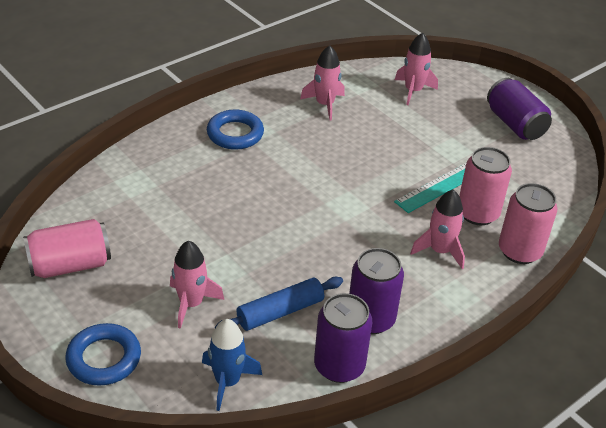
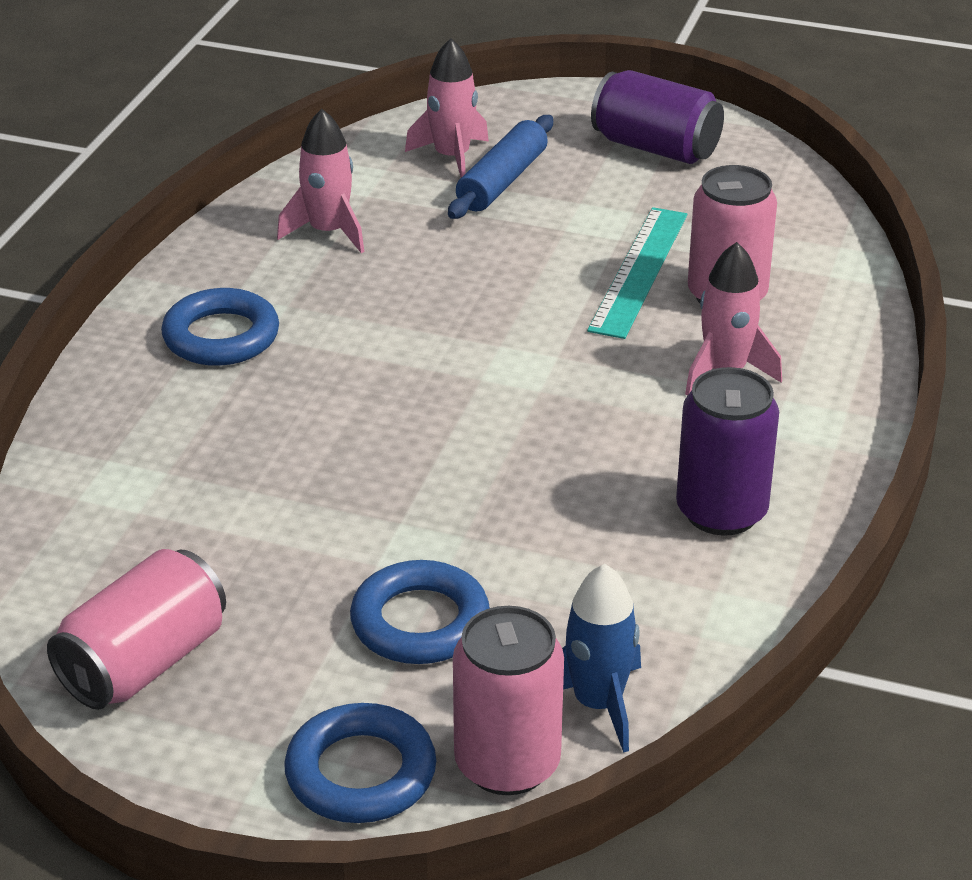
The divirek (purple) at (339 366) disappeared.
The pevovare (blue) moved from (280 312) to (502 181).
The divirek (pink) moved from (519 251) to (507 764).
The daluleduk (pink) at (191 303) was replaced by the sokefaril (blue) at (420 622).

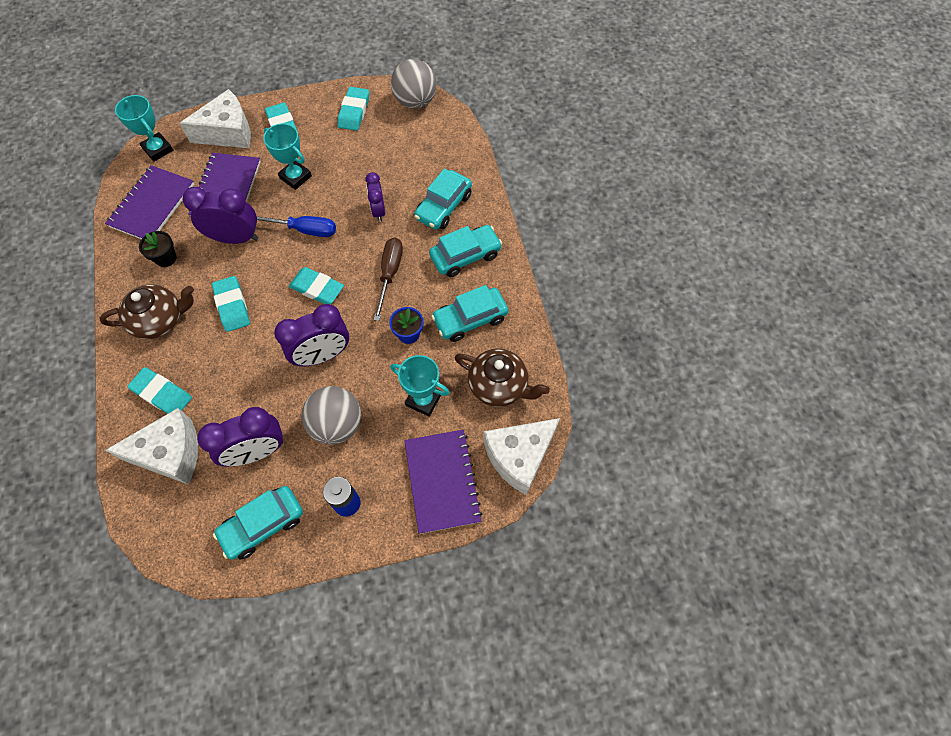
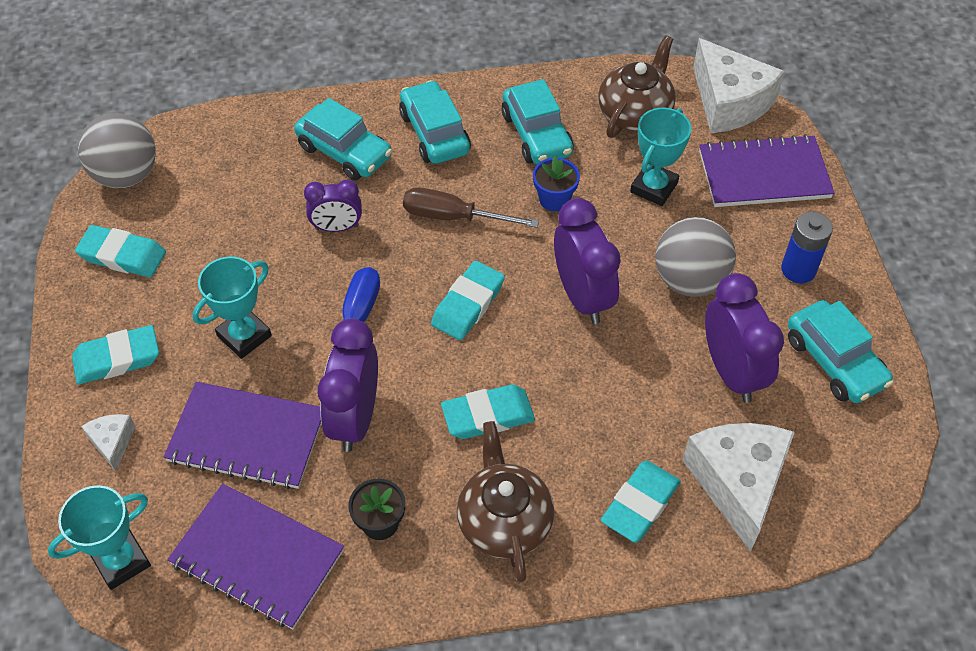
The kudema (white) at (228 132) changed to 0.47 times the size.

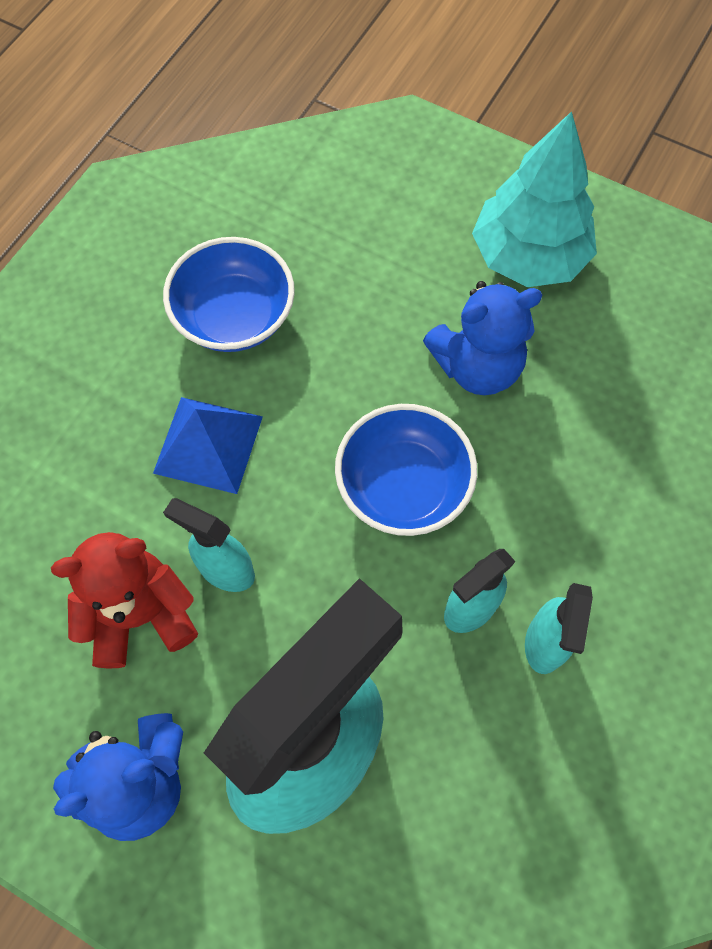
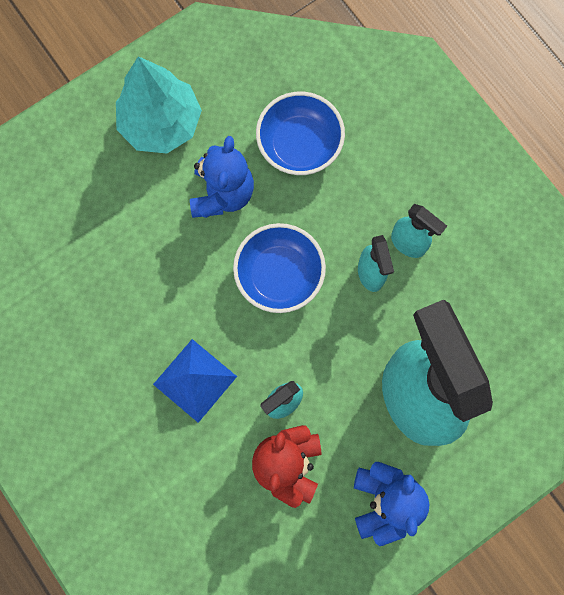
The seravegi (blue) moved from (234 316) to (299 145).

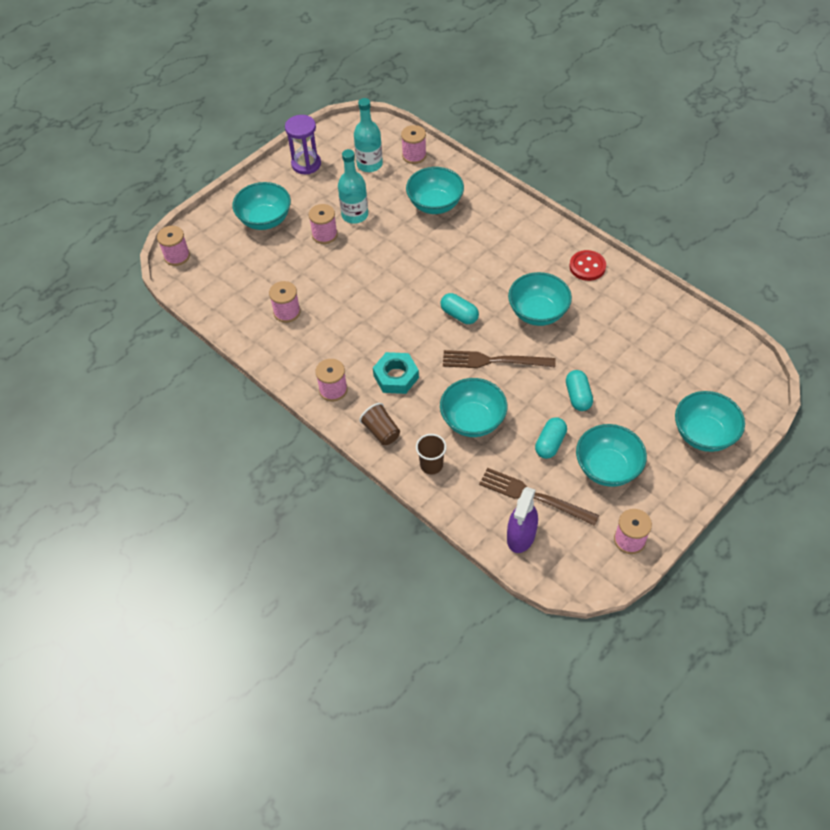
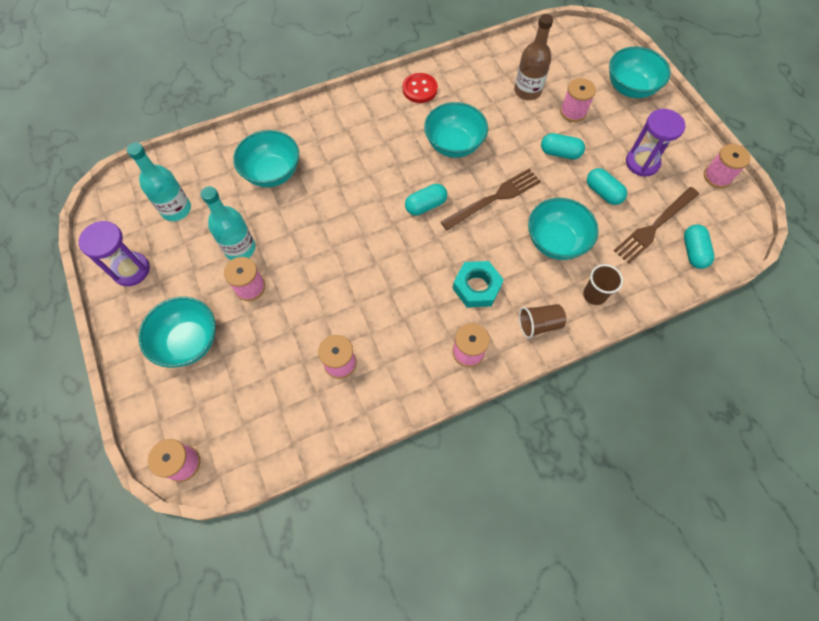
The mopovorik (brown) at (527 91) appeared.
The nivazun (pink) moved from (414 155) to (573 112).
The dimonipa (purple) at (521 536) was replaced by the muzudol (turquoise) at (693 252).
The seravegi (turquoise) at (607 468) was replaced by the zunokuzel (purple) at (642 163).
The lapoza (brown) at (494 361) turned 150 degrees counterclockwise.

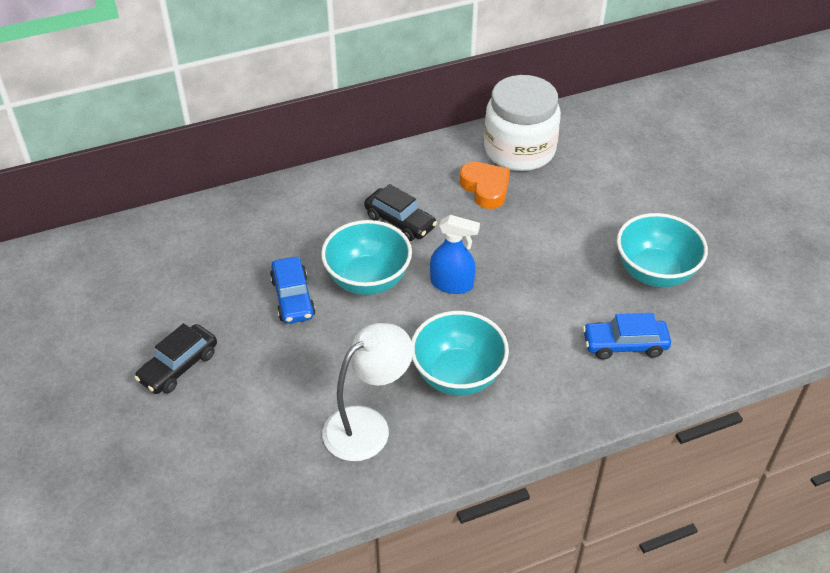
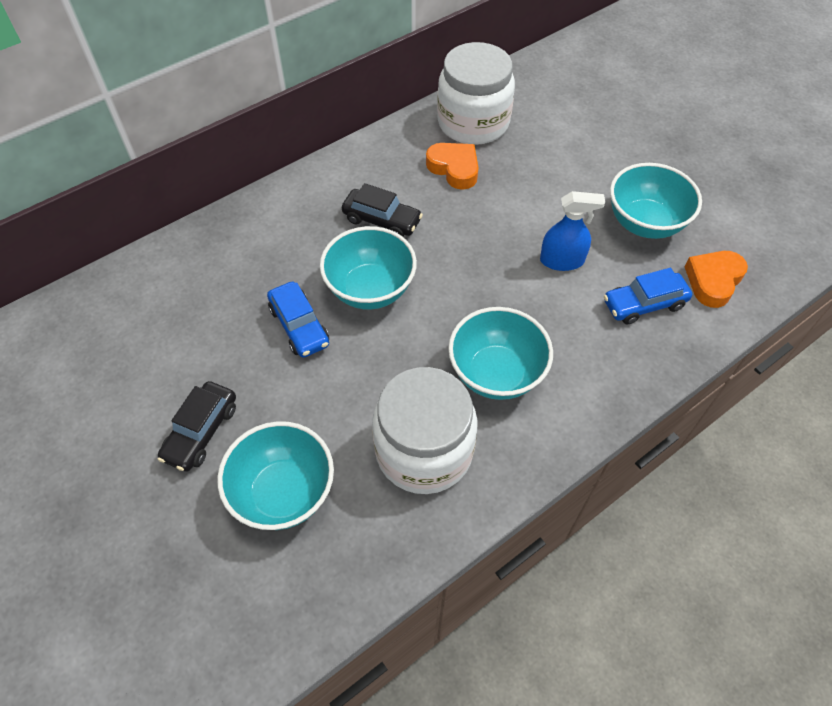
The seravegi (turquoise) at (283 493) appeared.
The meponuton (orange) at (713 281) appeared.
The dimonipa (blue) moved from (452 284) to (562 260).
The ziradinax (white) at (367 425) was replaced by the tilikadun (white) at (424 451).

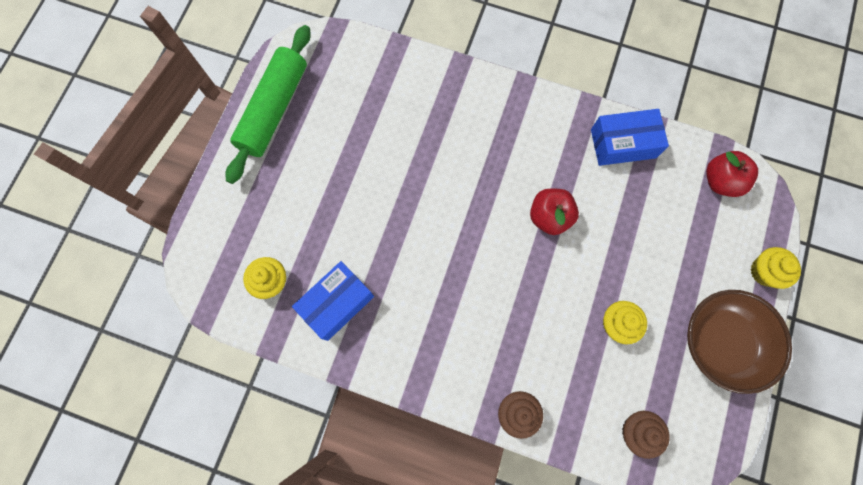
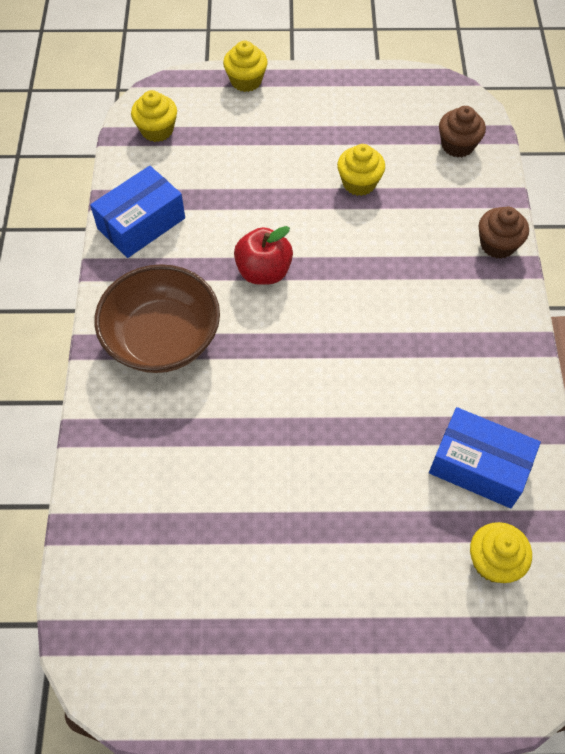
The pevovare (green) at (274 109) disappeared.
The seravegi (brown) moved from (720 342) to (162 338).
The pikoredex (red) at (720 181) was replaced by the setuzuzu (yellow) at (157 130).
The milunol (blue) at (623 144) turned 75 degrees clockwise.

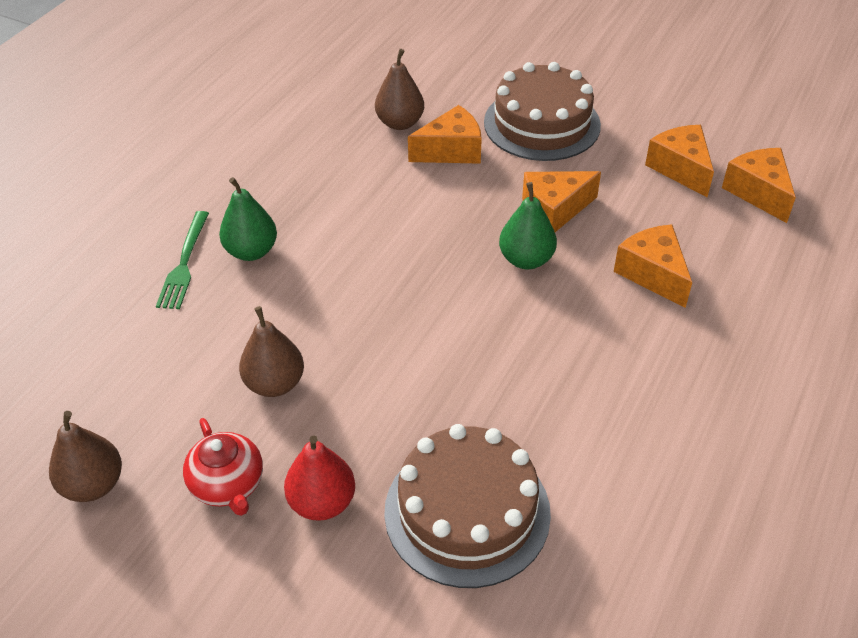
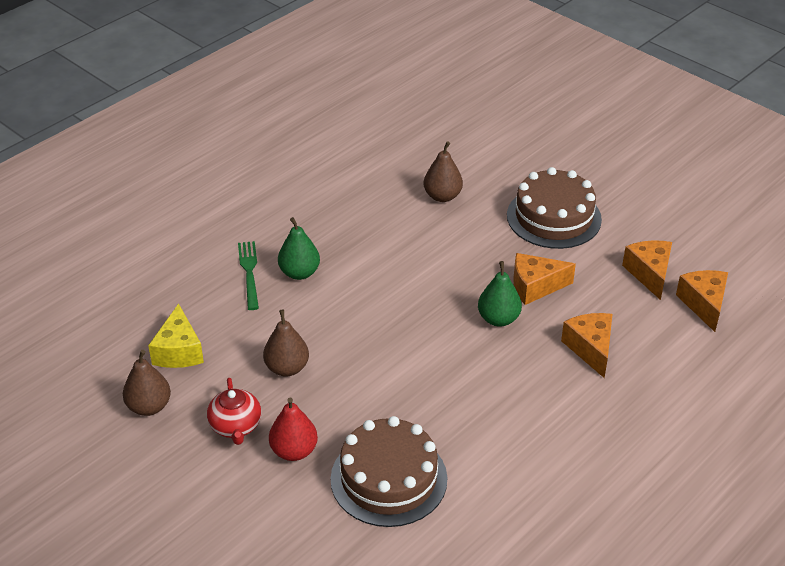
The kudema (orange) at (451 151) disappeared.
The kudema (yellow) at (179 351) appeared.
The lapoza (green) at (184 264) turned 150 degrees clockwise.

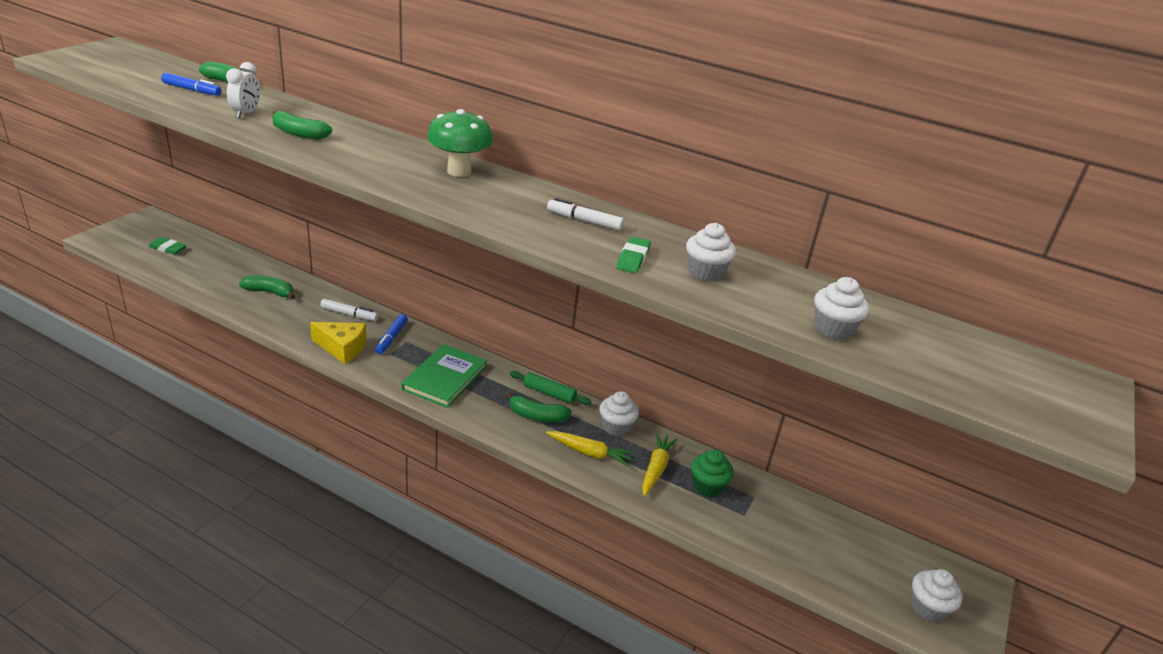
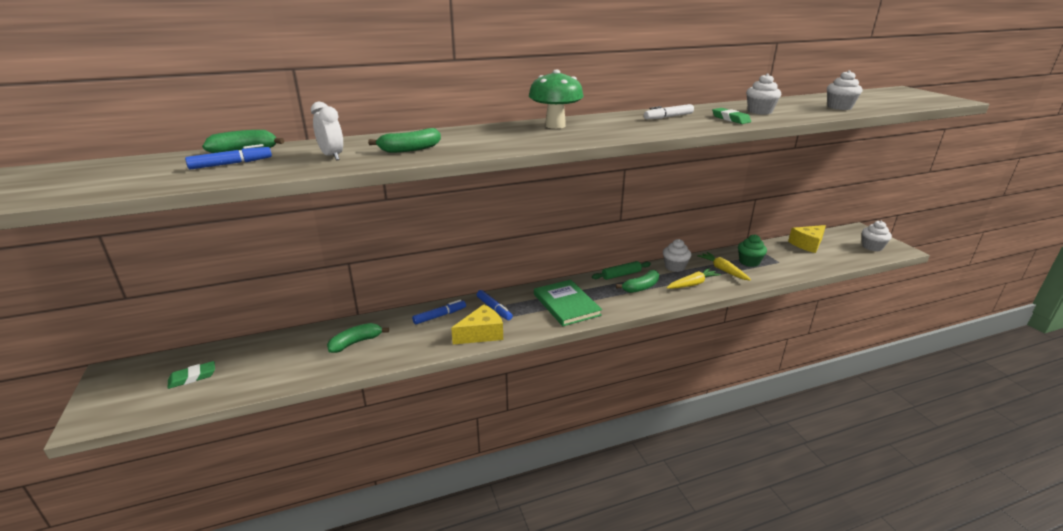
The kudema (yellow) at (807 244) appeared.
The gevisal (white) at (349 314) became the gevisal (blue) at (439 316).

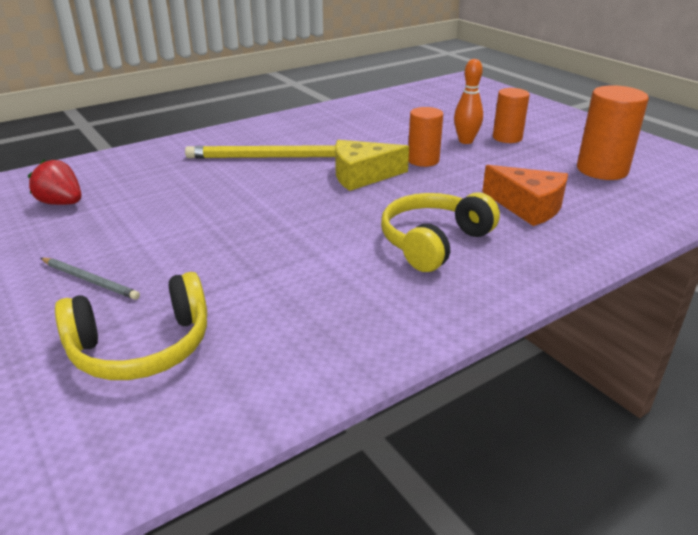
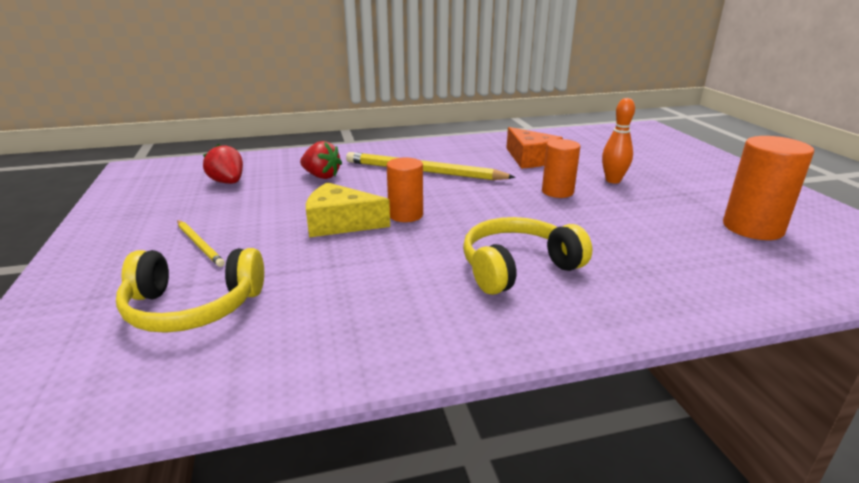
The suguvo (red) at (321 176) appeared.
The kudema (yellow) moved from (362 175) to (340 223).
The kudema (orange) moved from (528 206) to (530 159).
The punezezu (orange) moved from (507 138) to (405 215).
The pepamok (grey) at (90 280) became the pepamok (yellow) at (199 244).

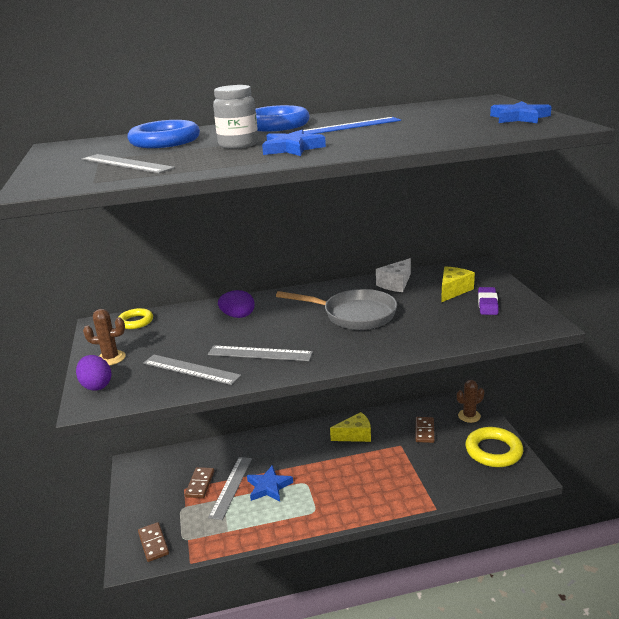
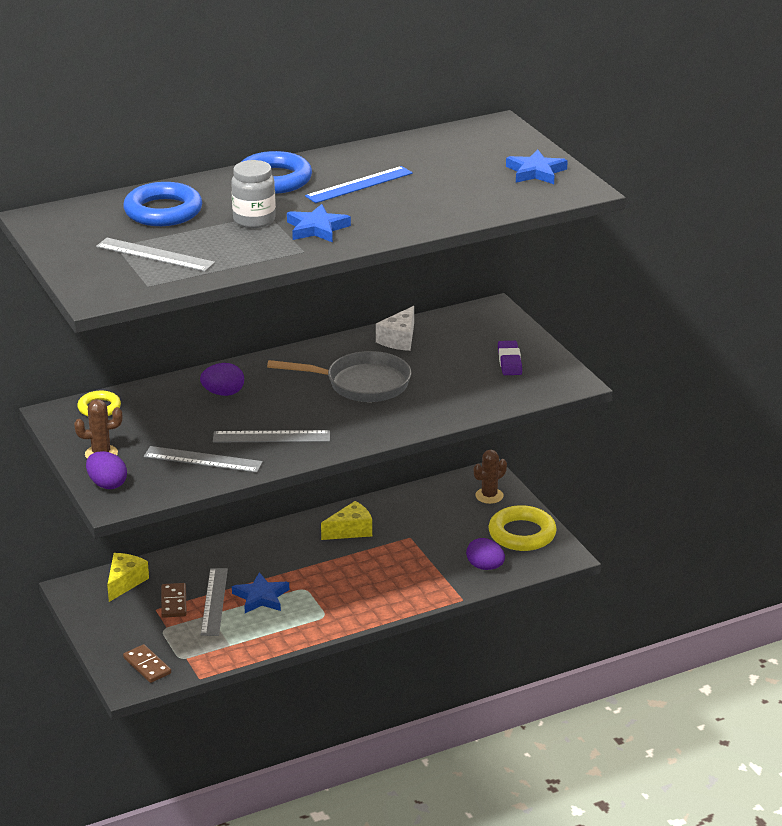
The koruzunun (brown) at (424 431) disappeared.
The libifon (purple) at (485 567) appeared.
The kudema (yellow) moved from (453 290) to (125 582).

